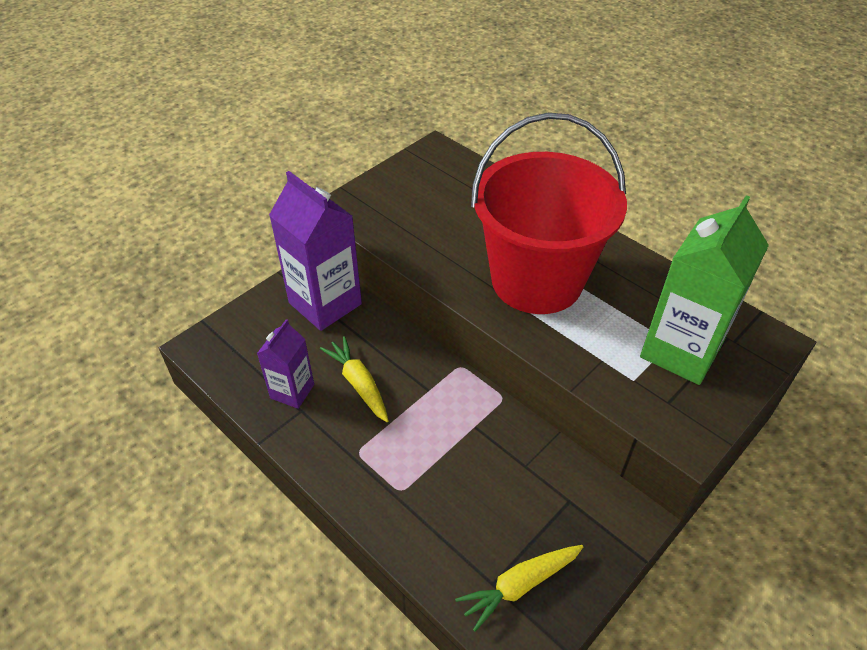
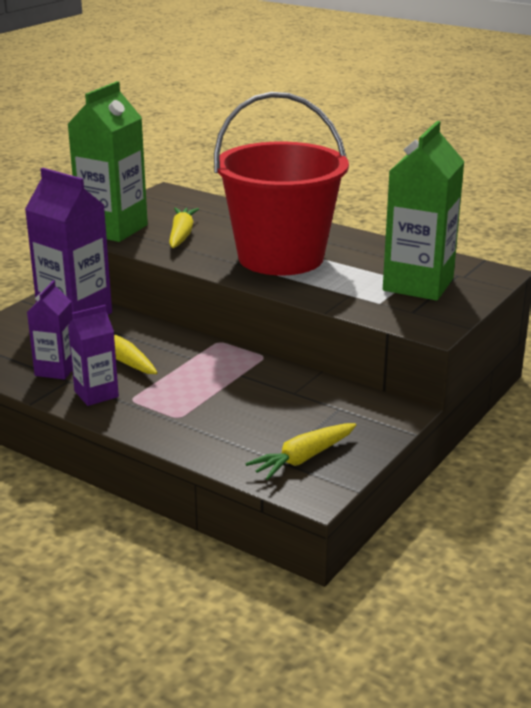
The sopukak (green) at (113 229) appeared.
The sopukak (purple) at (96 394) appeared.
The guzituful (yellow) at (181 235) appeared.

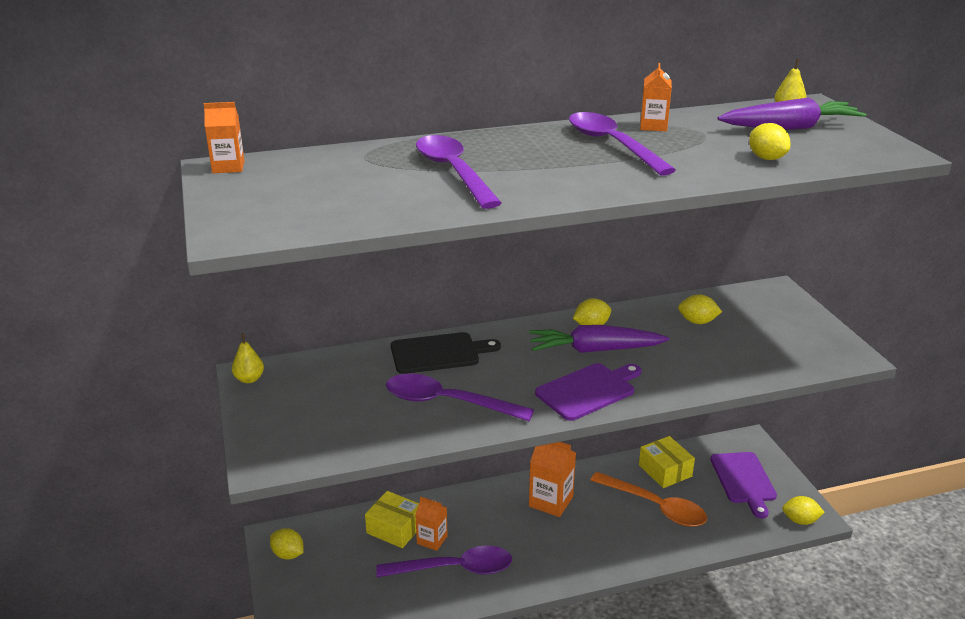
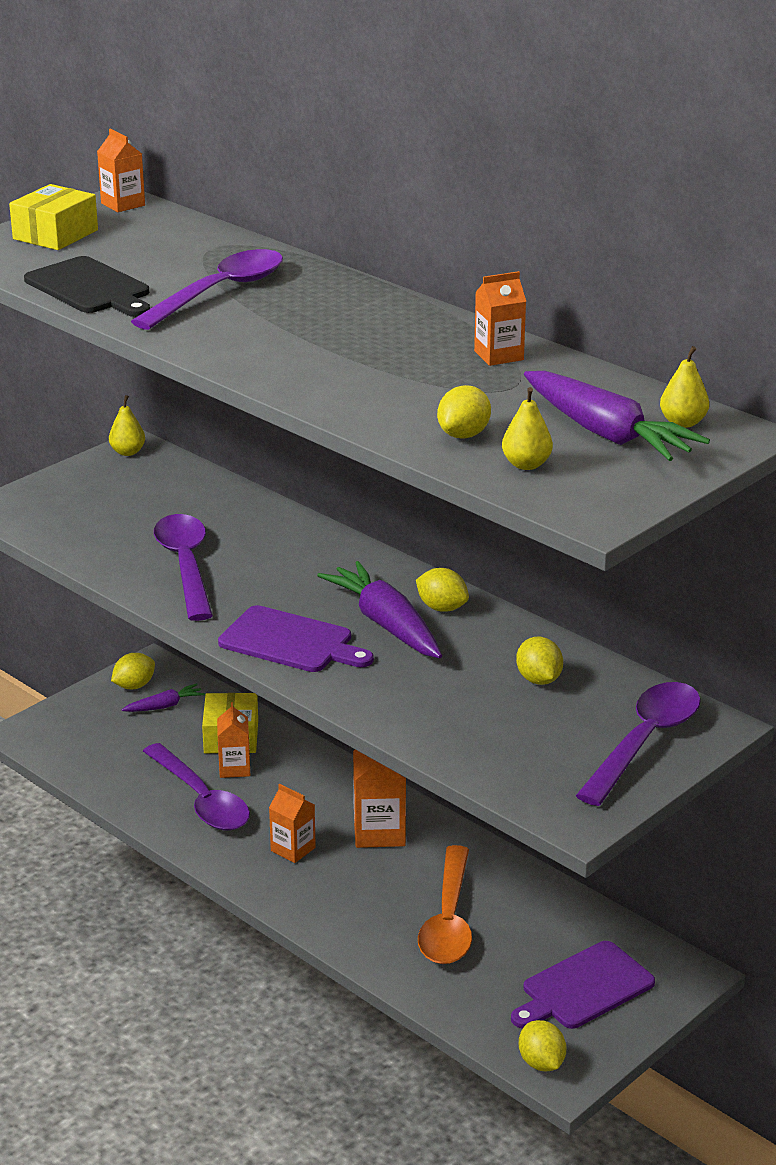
The guzituful (purple) at (164 706) appeared.
The sopukak (orange) at (293 849) appeared.
The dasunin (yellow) at (526 465) appeared.
The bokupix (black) moved from (439 353) to (90 288).
The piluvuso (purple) moved from (612 145) to (644 742).
The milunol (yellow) moved from (665 471) to (55 234).
The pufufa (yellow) at (288 554) turned 45 degrees clockwise.

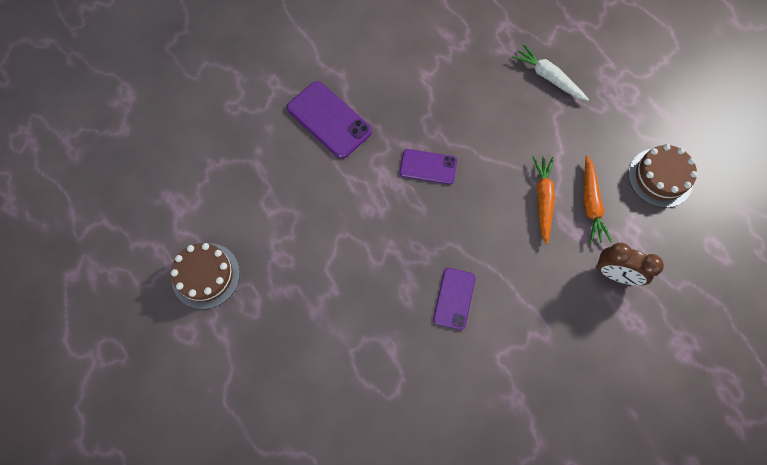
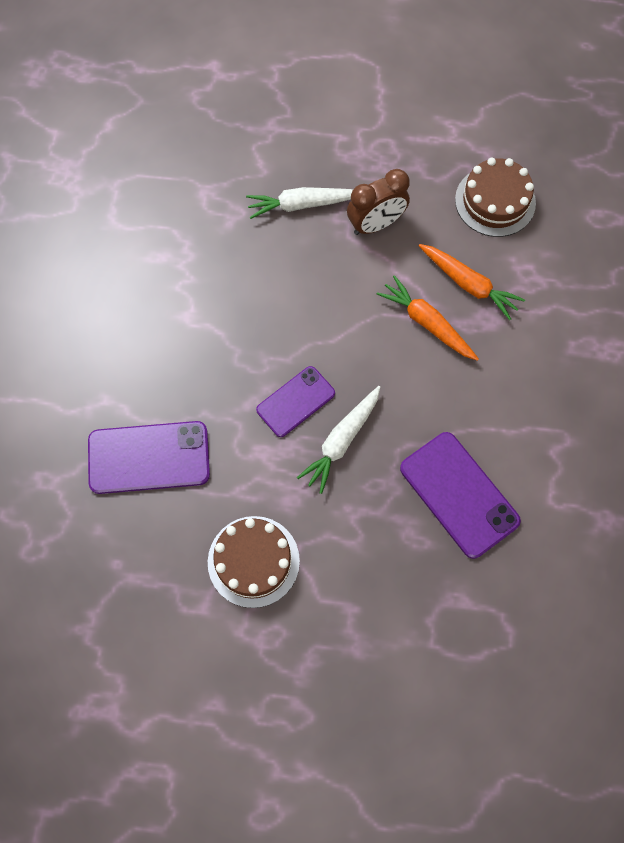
The guzituful (white) at (341 441) appeared.
The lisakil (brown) moved from (206 275) to (253 561).
The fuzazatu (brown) moved from (615 274) to (376 224).
The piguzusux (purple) at (454 298) changed to 1.56 times the size.

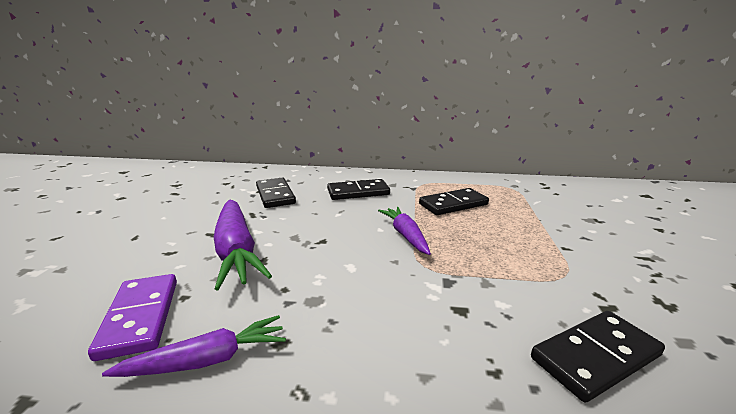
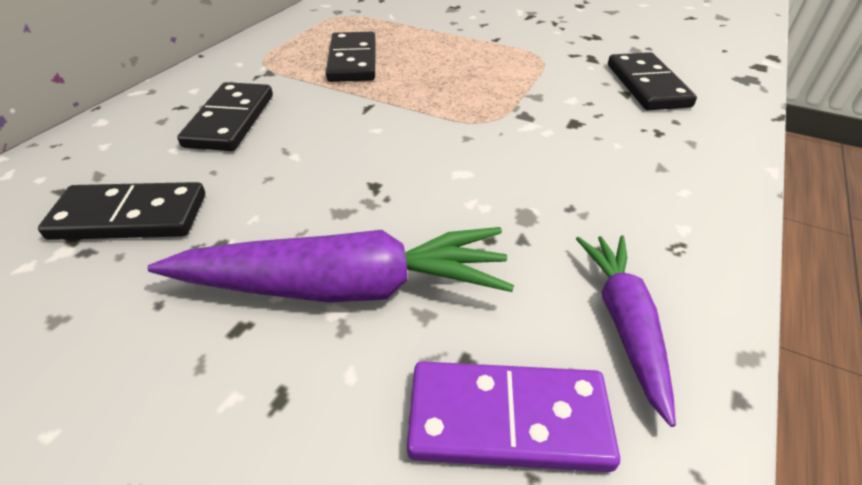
The guzituful (purple) at (405 235) disappeared.

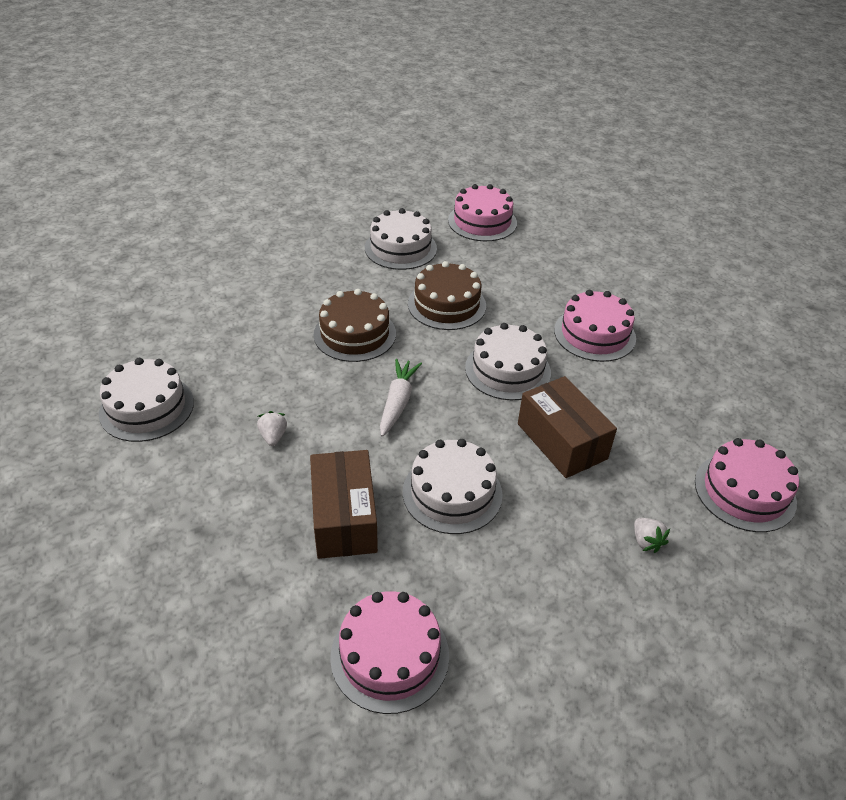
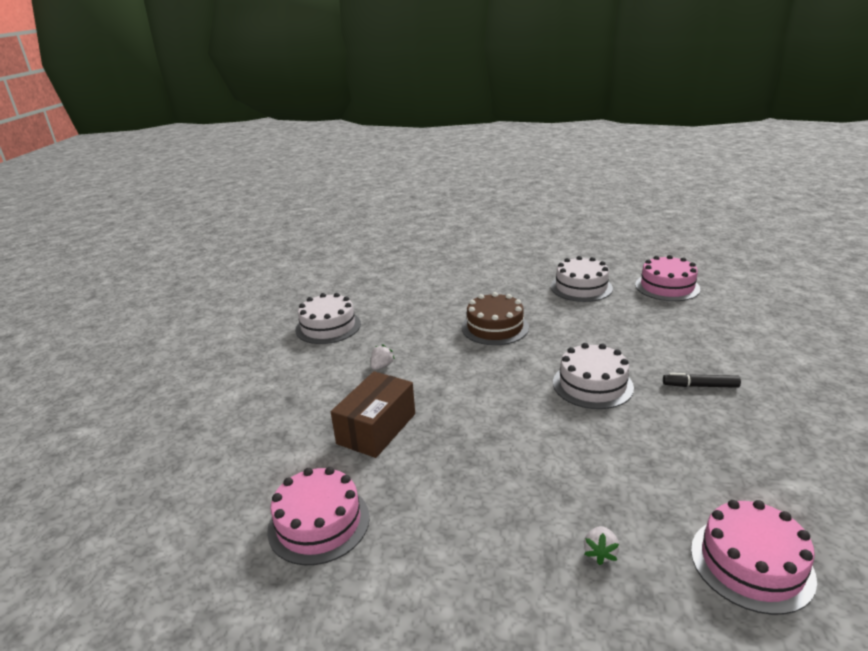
The guzituful (white) at (397 402) disappeared.
The lisakil (white) at (452 493) disappeared.
The lisakil (brown) at (447 304) disappeared.
The milunol (brown) at (562 441) disappeared.
The lisakil (pink) at (594 334) was replaced by the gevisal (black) at (700 386).

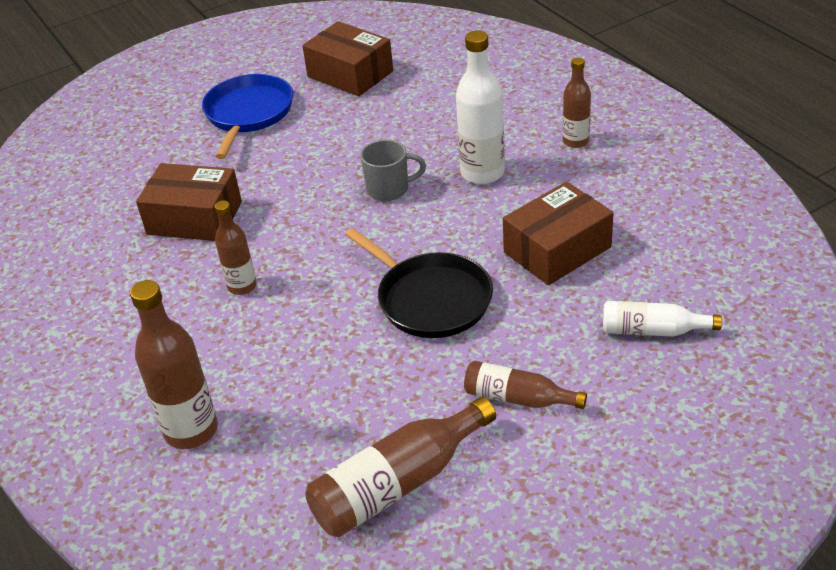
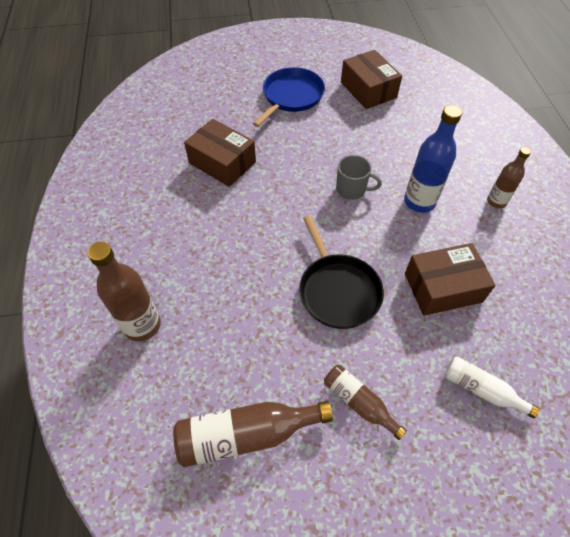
The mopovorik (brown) at (242 286) disappeared.
The mopovorik (white) at (482 173) became the mopovorik (blue) at (419 202).

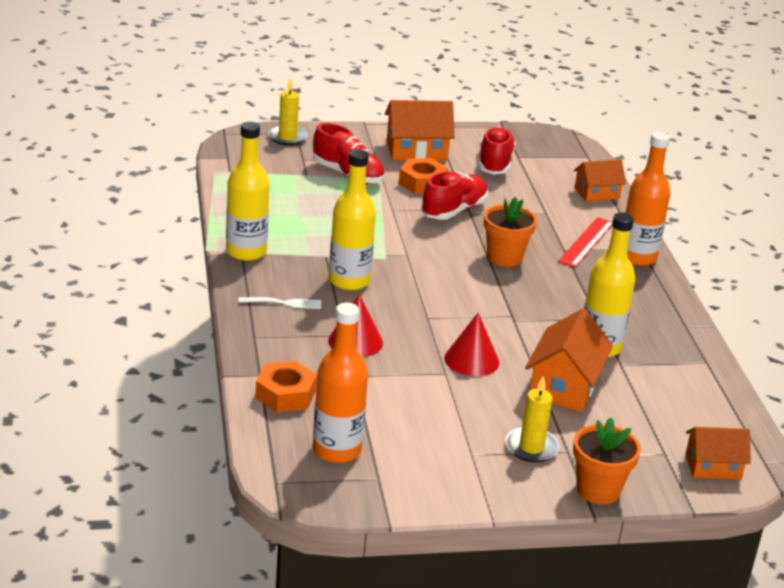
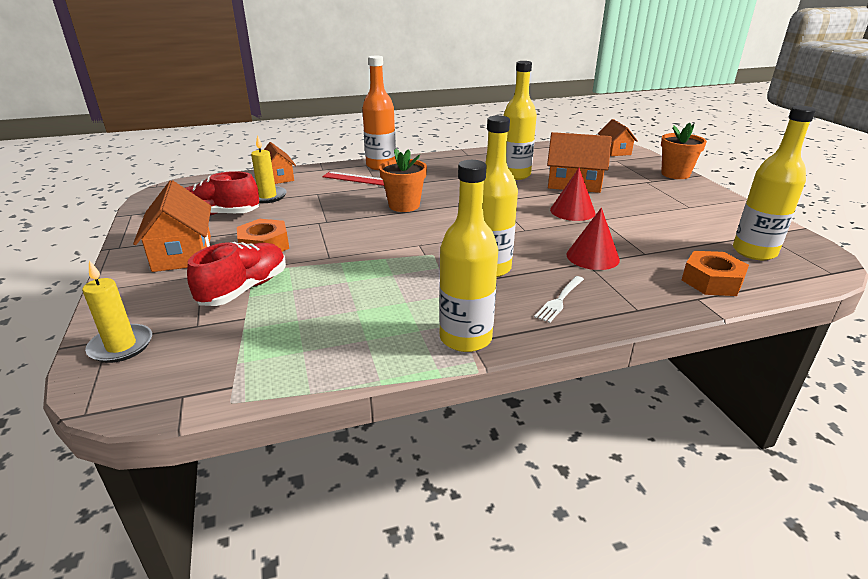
The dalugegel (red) at (453 211) disappeared.
The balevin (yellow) moved from (531 447) to (267 196).
The mopovorik (orange) at (337 450) became the mopovorik (yellow) at (754 252).
The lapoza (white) at (283 303) turned 135 degrees counterclockwise.

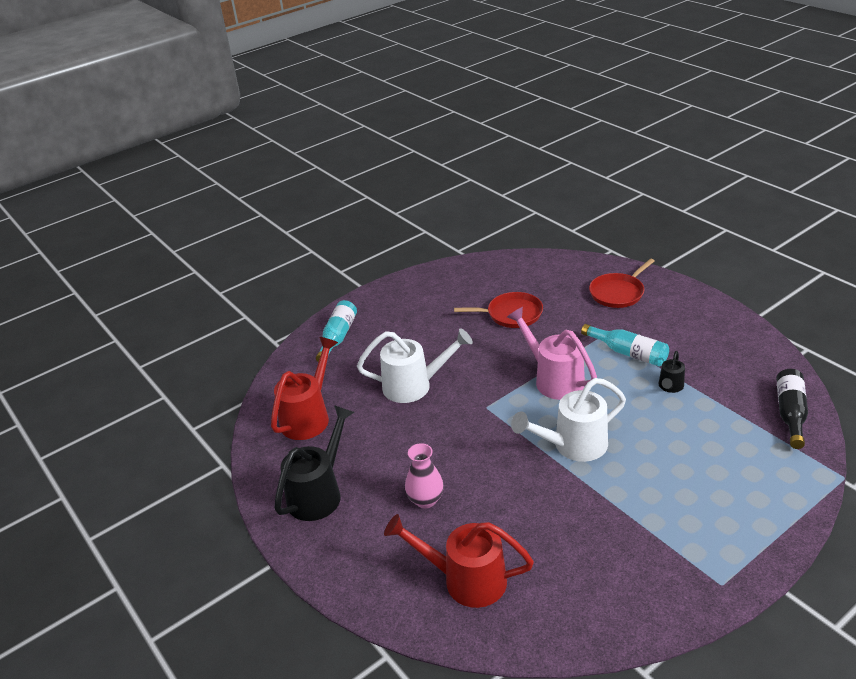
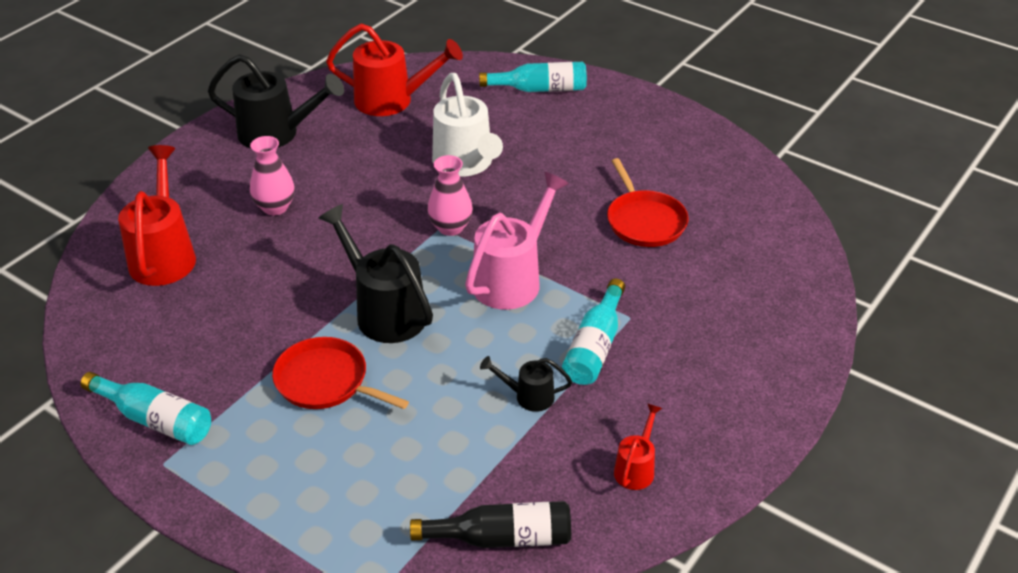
The mopovorik (turquoise) at (155 419) appeared.
The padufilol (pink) at (450 227) appeared.
The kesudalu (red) at (636 468) appeared.
The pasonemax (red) moved from (618 293) to (325 381).
The kesudalu (white) at (573 446) became the kesudalu (black) at (384 311).

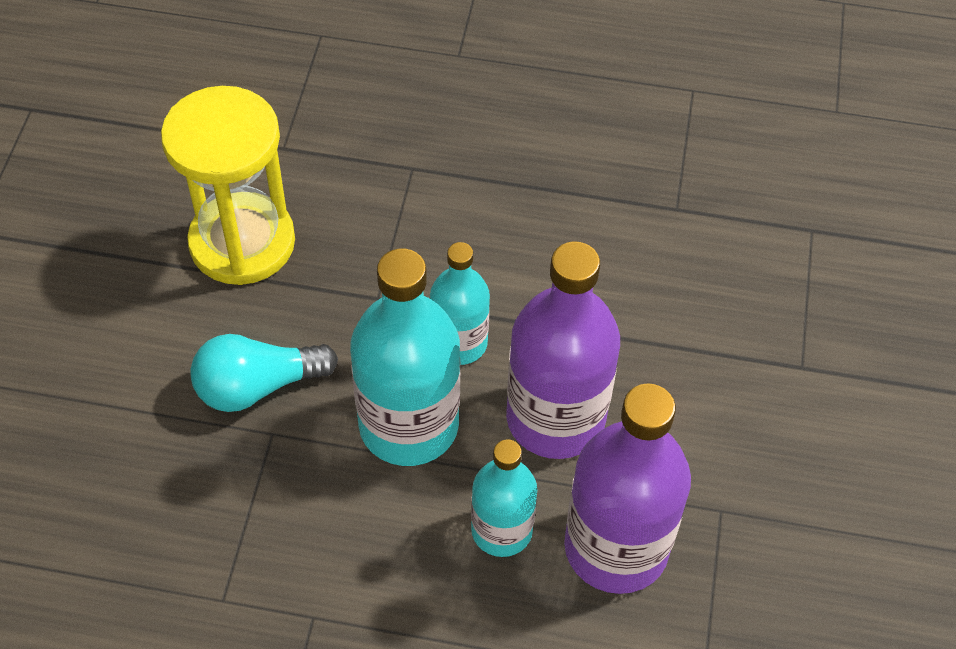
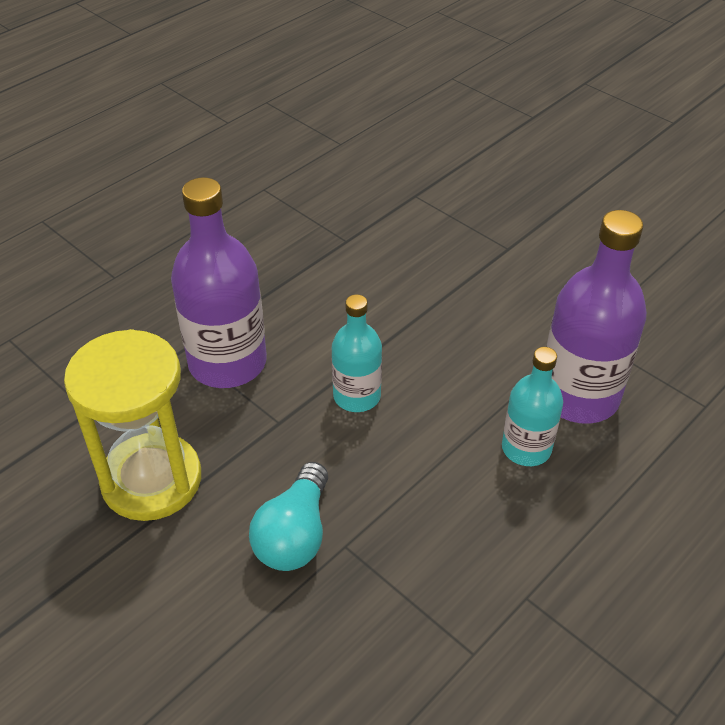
The mopovorik (turquoise) at (408 425) disappeared.
The mopovorik (purple) moved from (555 418) to (227 363).

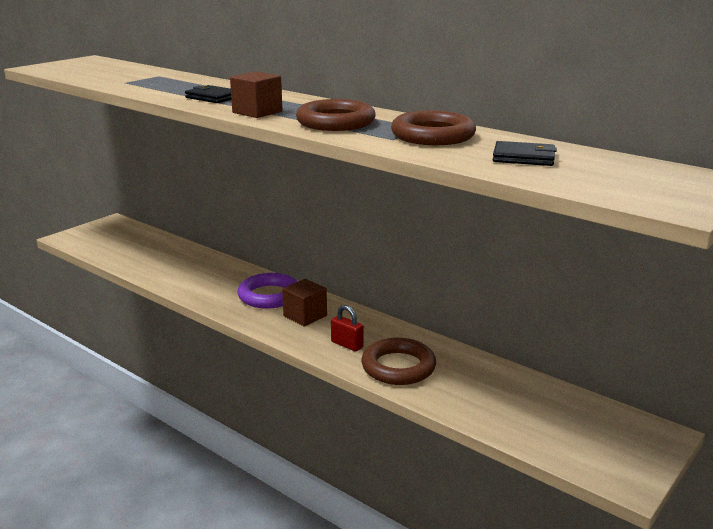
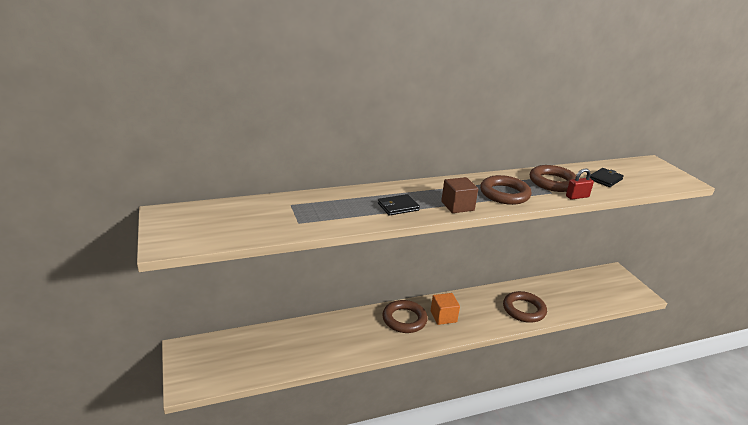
The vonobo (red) moved from (347 345) to (577 196).
The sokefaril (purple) at (269 296) became the sokefaril (brown) at (404 319).
The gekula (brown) at (305 316) became the gekula (orange) at (443 316).

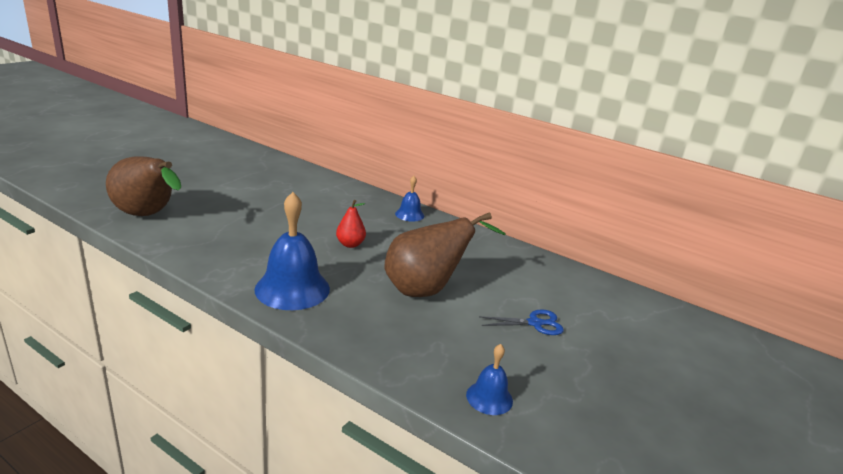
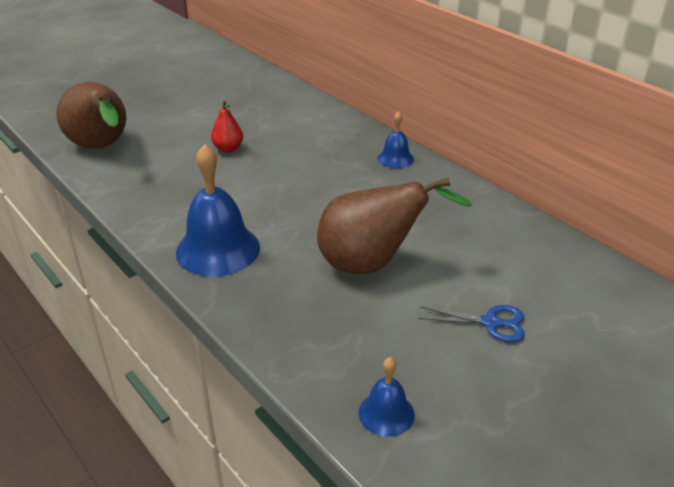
The dasunin (red) moved from (350 244) to (228 148).

